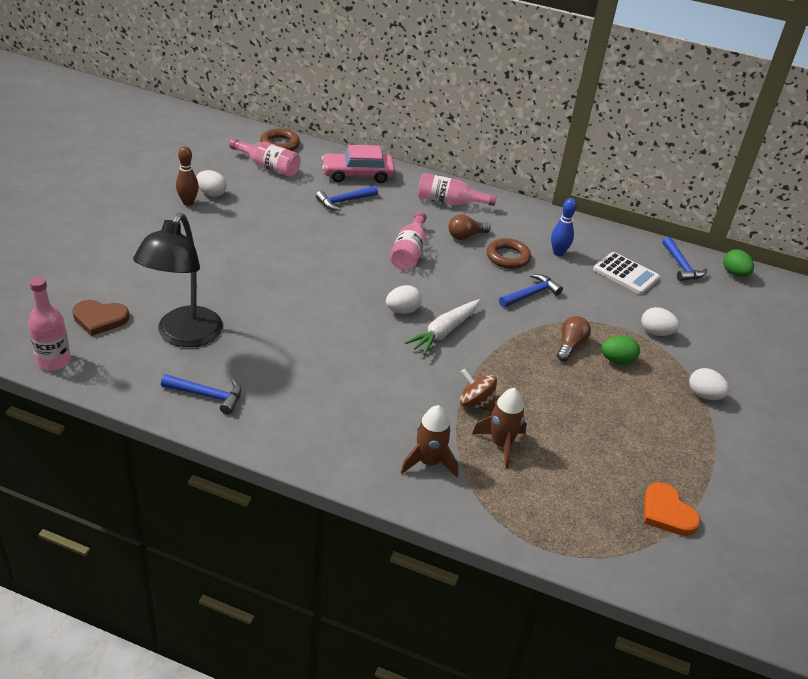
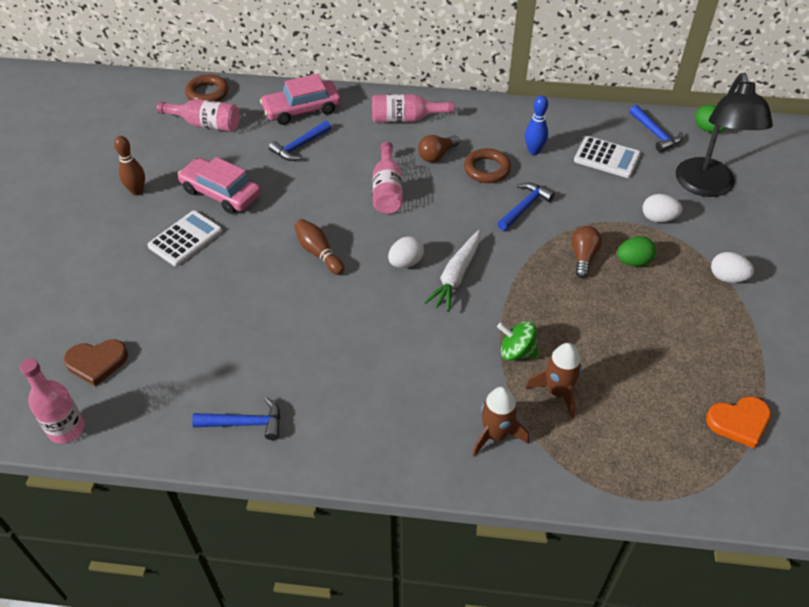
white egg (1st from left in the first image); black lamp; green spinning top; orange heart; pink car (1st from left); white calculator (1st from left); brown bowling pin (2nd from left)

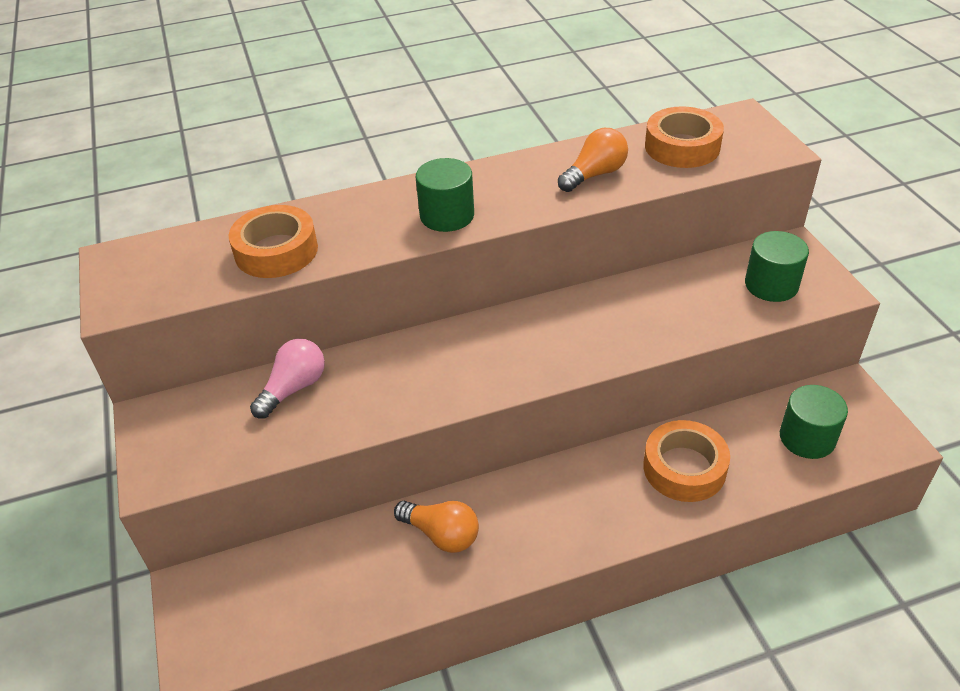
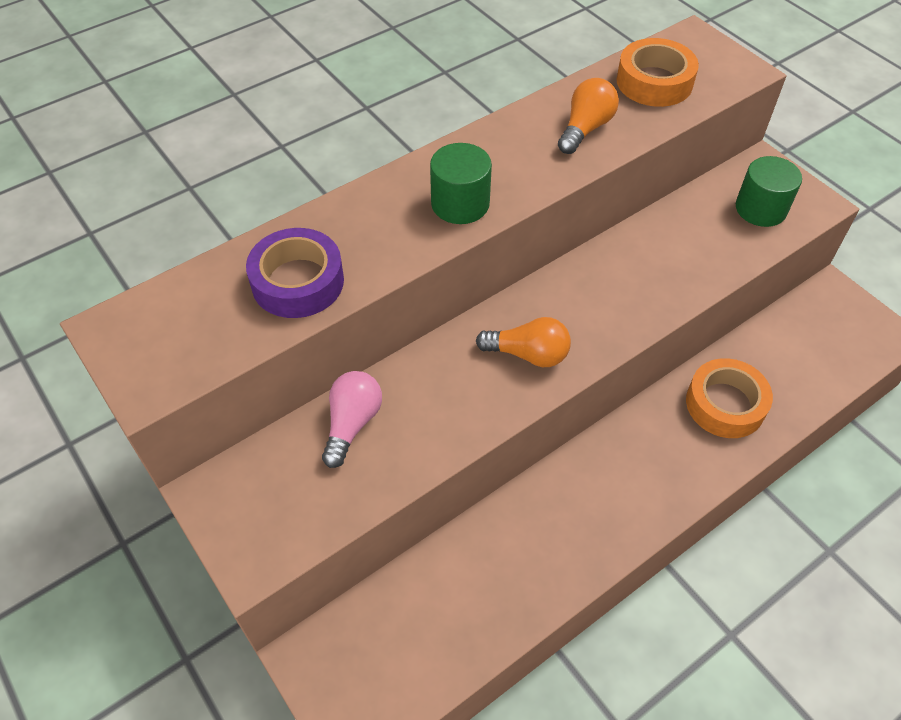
purple tape; green cylinder (3rd from left in the first image); orange light bulb (1st from left)

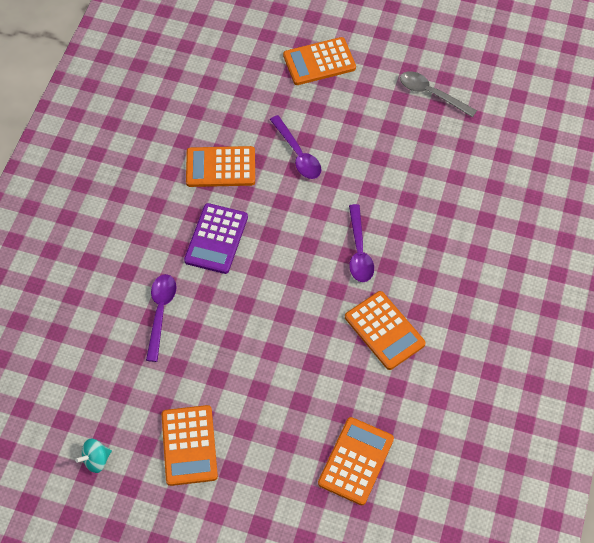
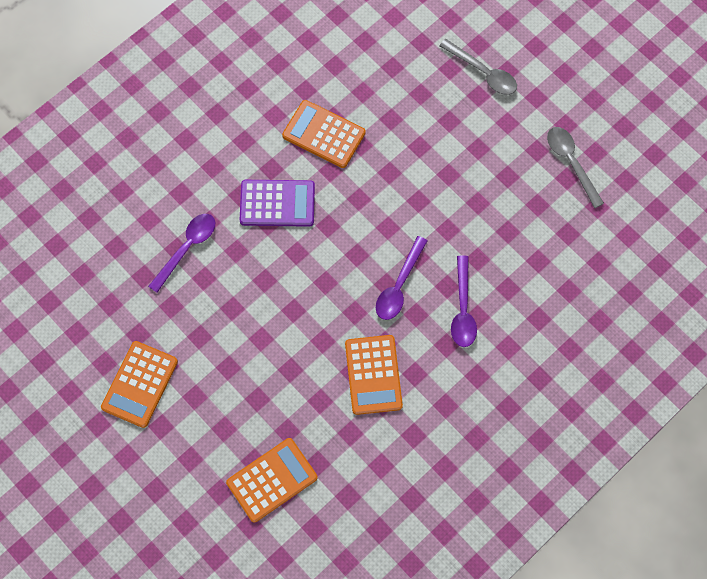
grey spoon (1st from left); purple spoon (3rd from left); purple calculator; turquoise spinning top

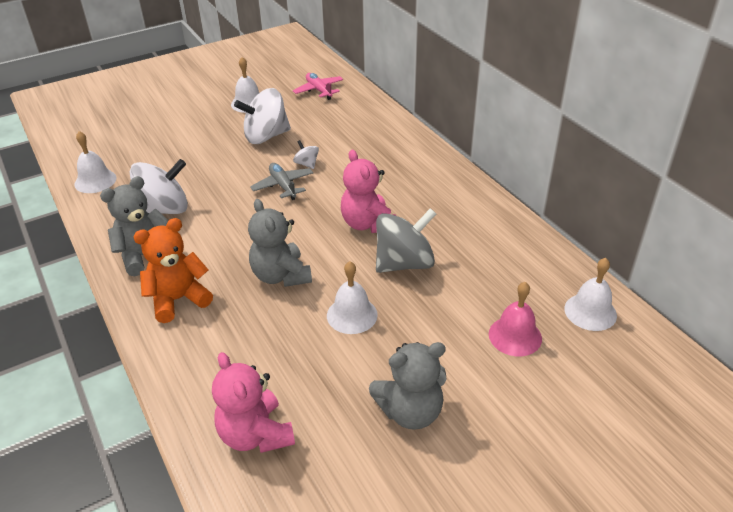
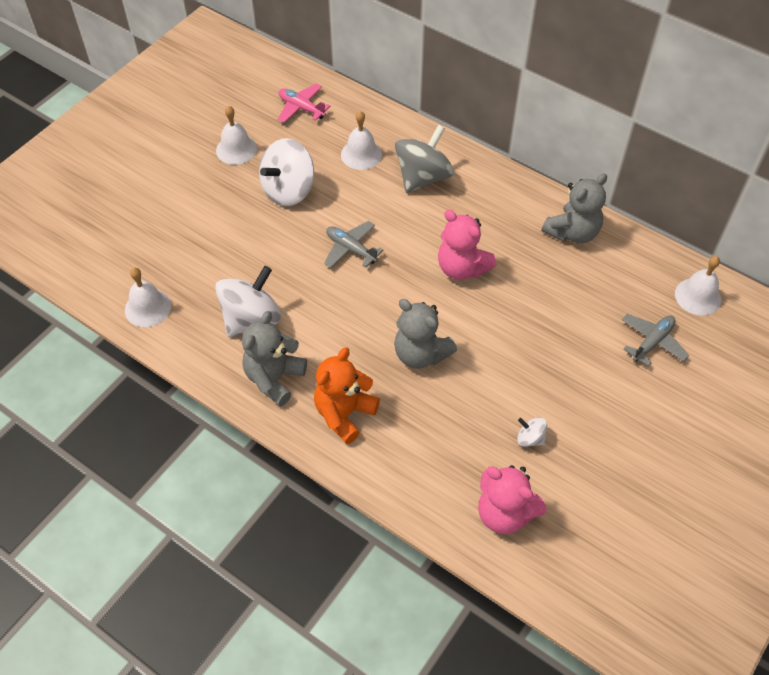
white spinning top (3rd from left); grey spinning top; white bell (3rd from left); grey plane (2nd from left); grey teddy bear (3rd from left)

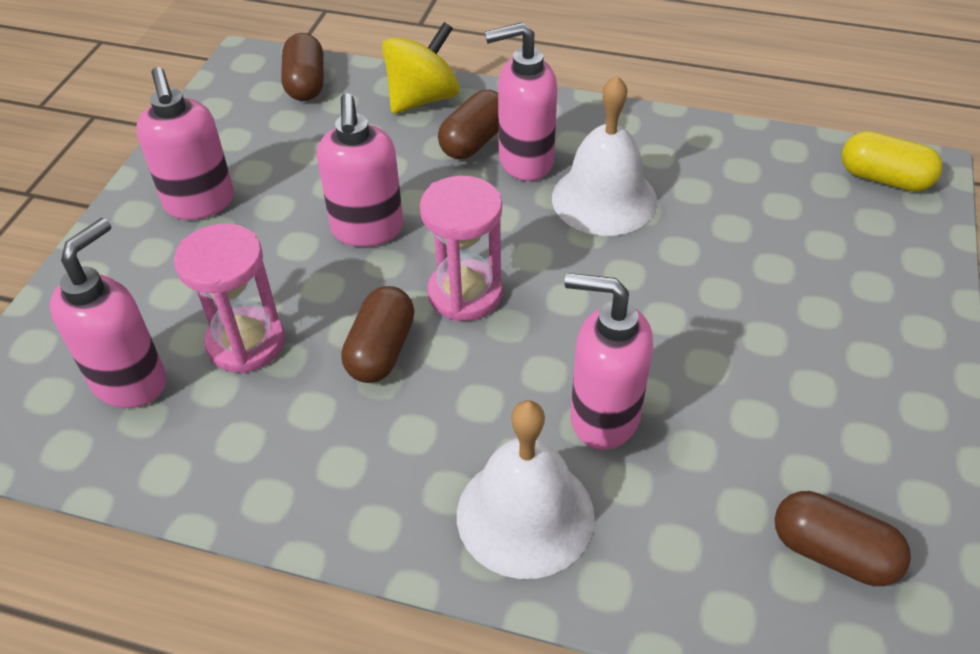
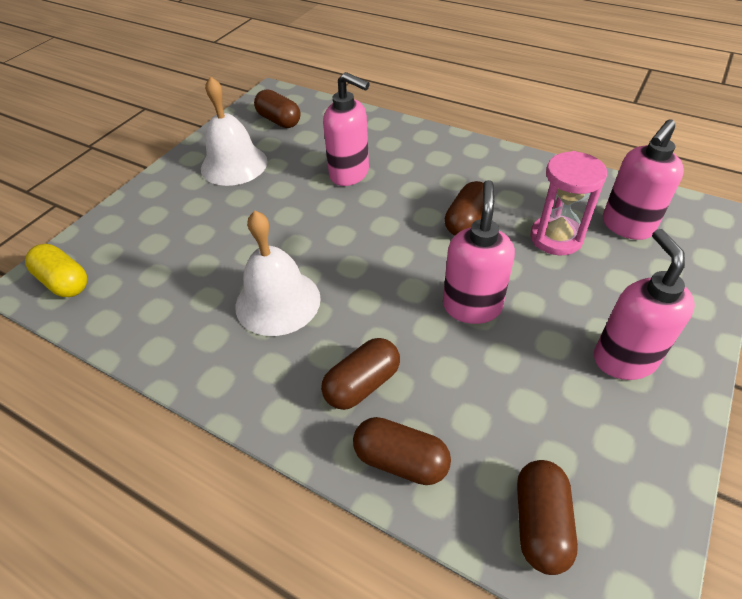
brown capsule (3rd from left); pink soap dispenser (4th from left in the first image); pink hourglass (2nd from left in the first image); white bell (1st from left)

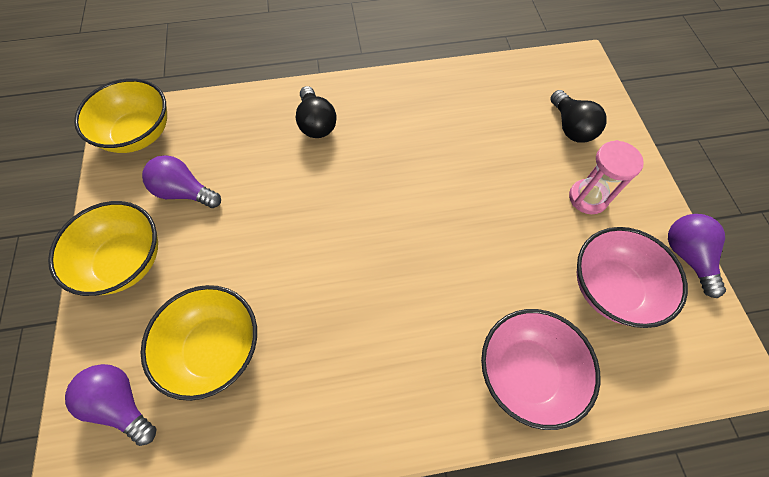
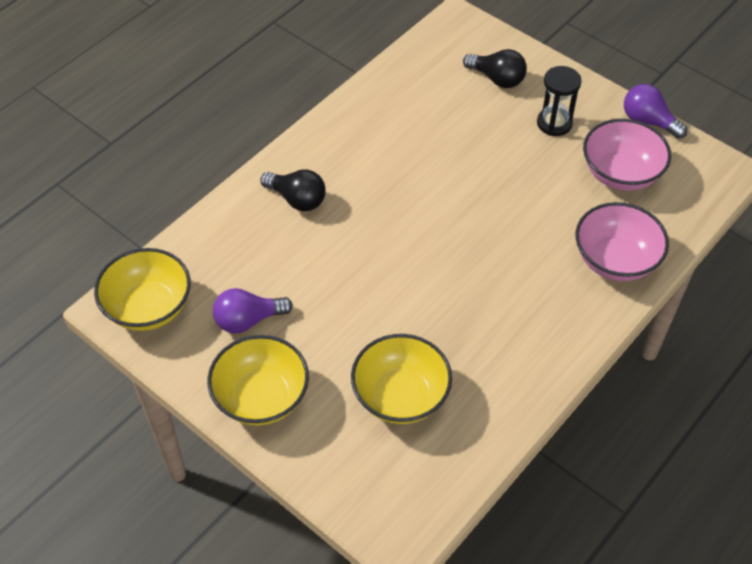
black hourglass; purple light bulb (1st from left in the first image)

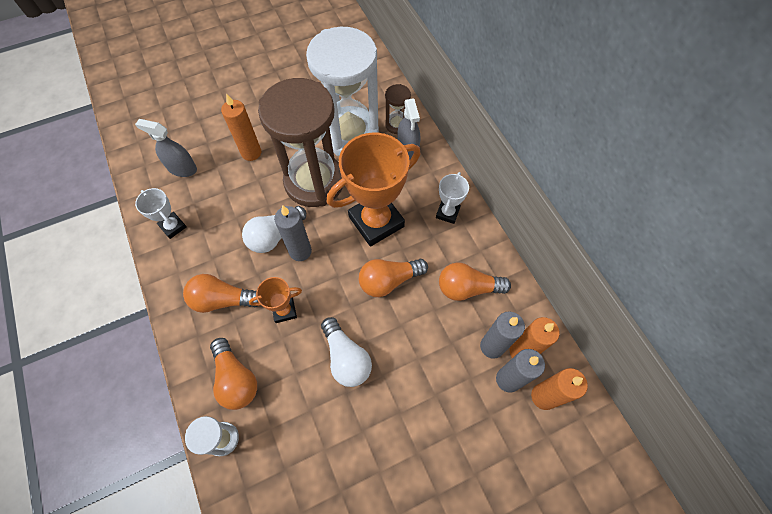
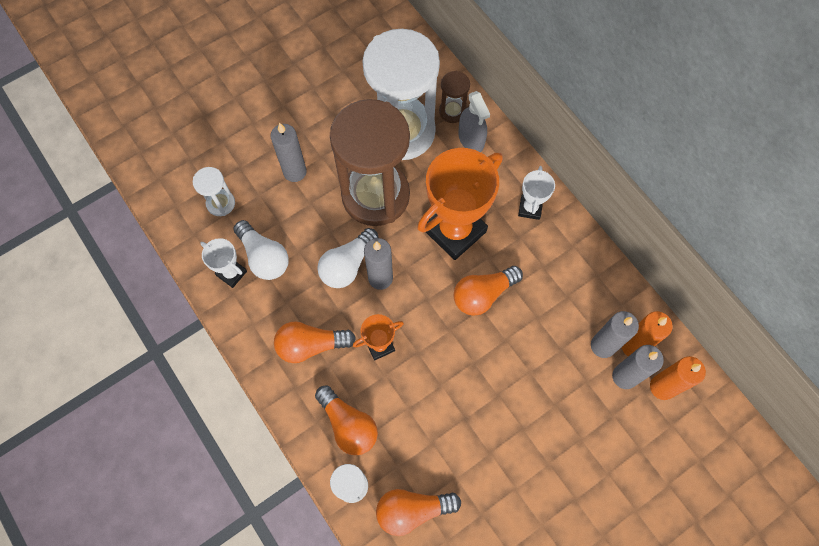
grey candle (1st from left); white hourglass (1st from left); orange light bulb (3rd from left); white light bulb (1st from left)

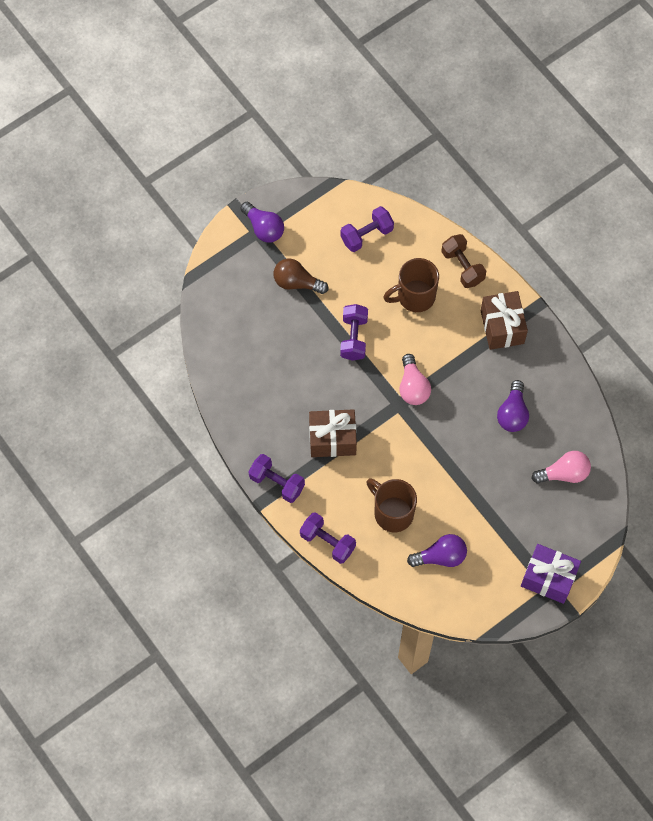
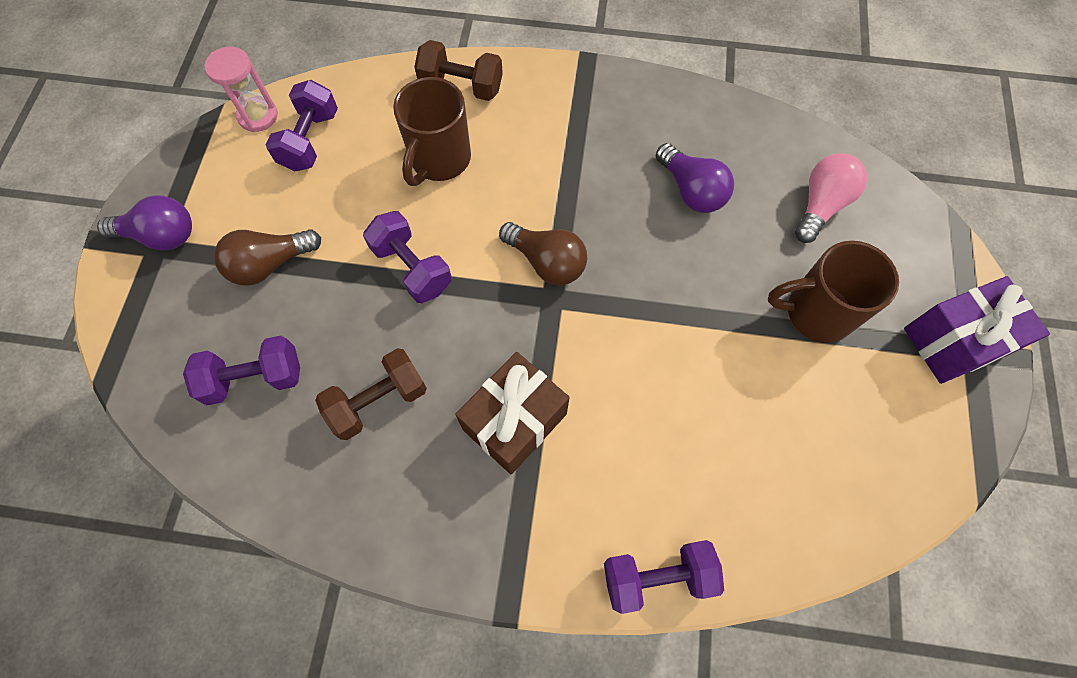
brown gift (2nd from left in the first image); brown light bulb (2nd from left); purple dumbbell (1st from left); brown mug (2nd from left); purple light bulb (2nd from left in the first image); pink hourglass; brown dumbbell (1st from left)

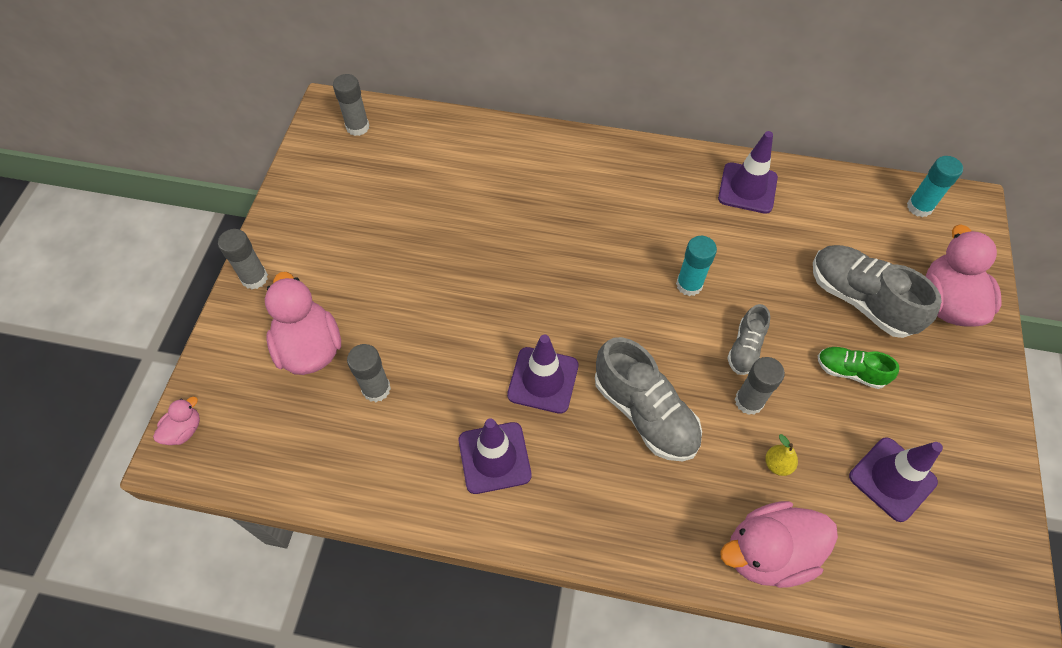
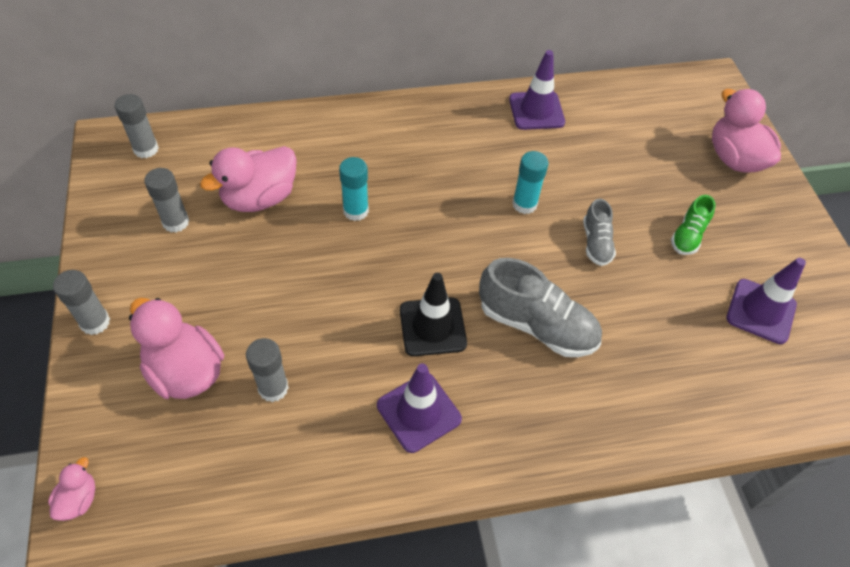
turquoise glue stick (1st from left); grey shoe (3rd from left in the first image); black traffic cone; green shoe; grey glue stick (3rd from left); yellow pear; pink duck (3rd from left)

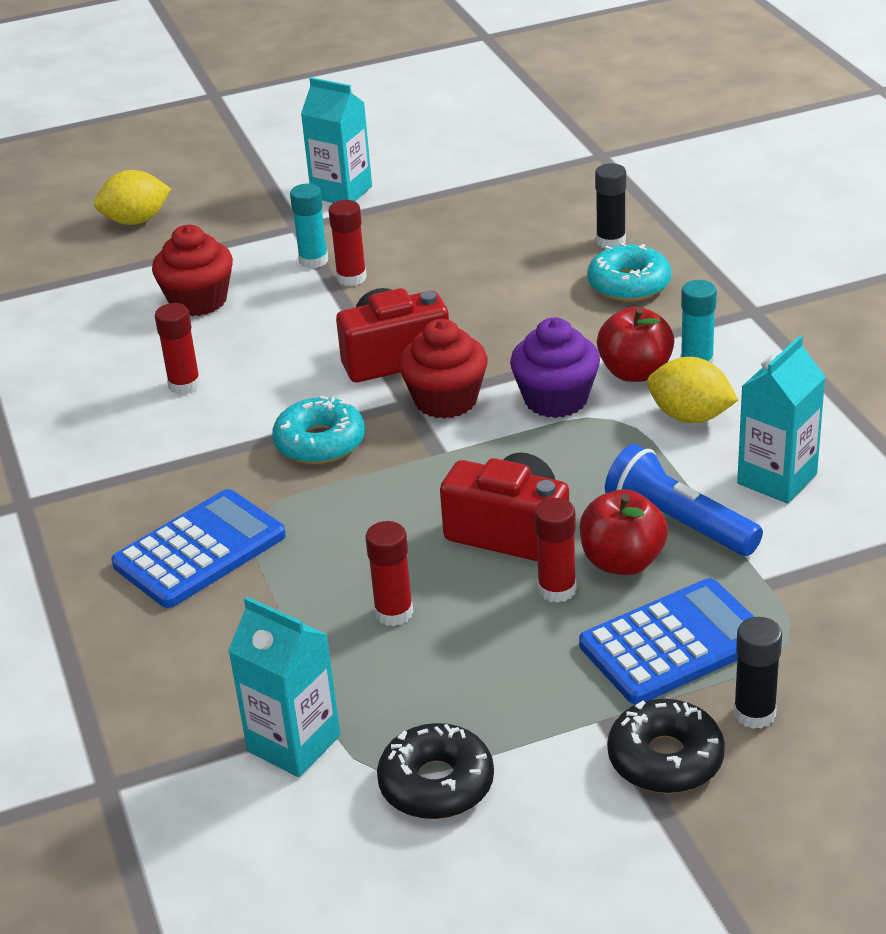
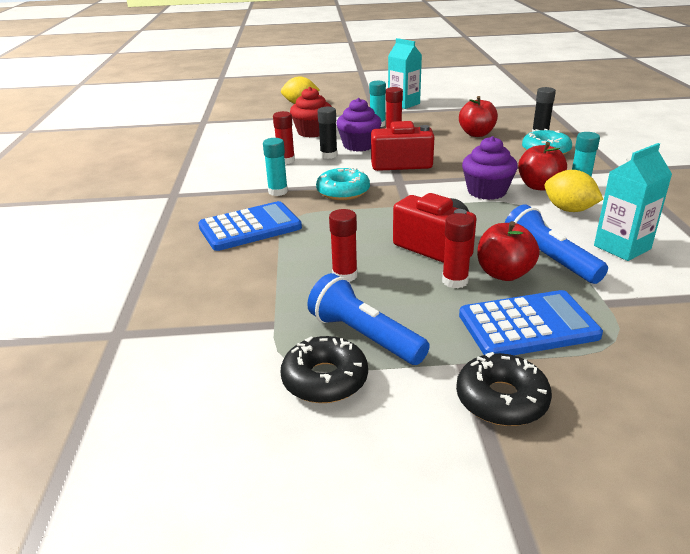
red cupcake (2nd from left in the first image); turquoise carton (1st from left in the first image); black glue stick (1st from left); red apple (1st from left); purple cupcake (1st from left); turquoise glue stick (1st from left); blue flashlight (1st from left)

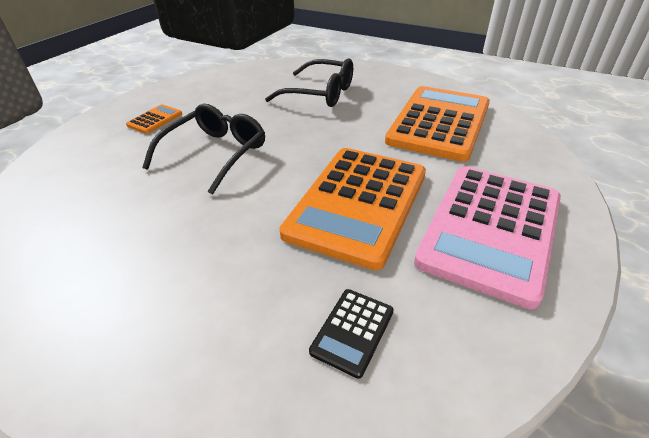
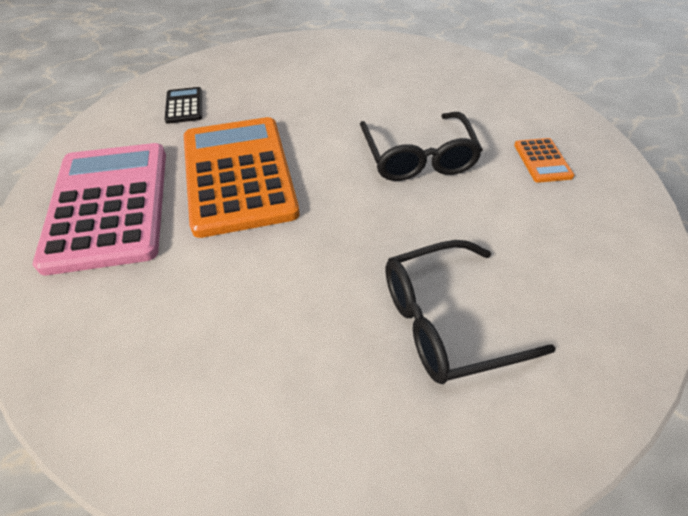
orange calculator (3rd from left in the first image)

